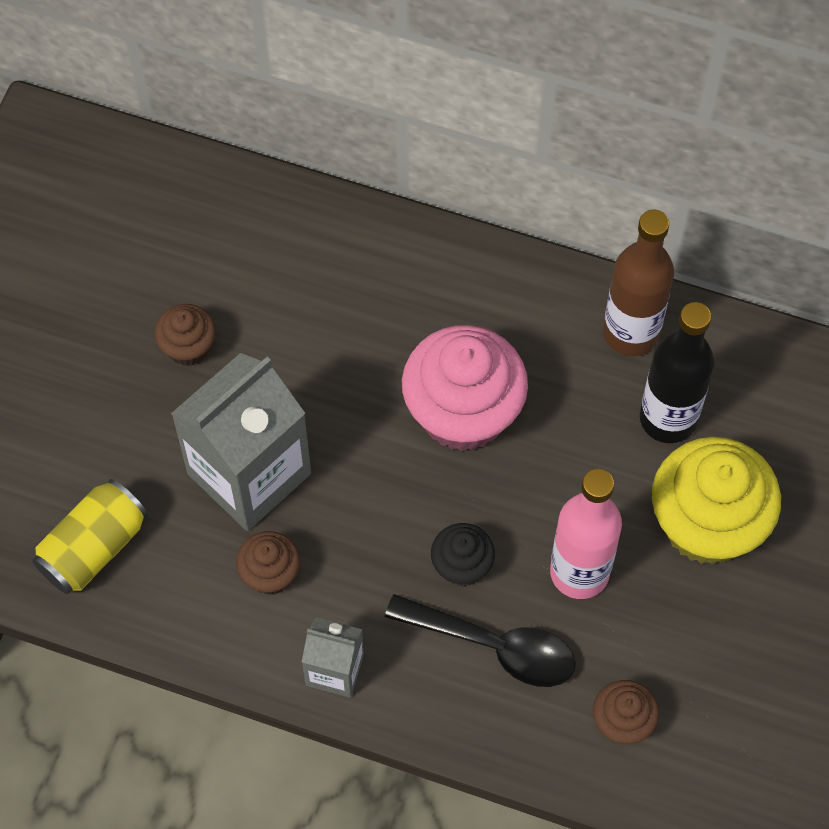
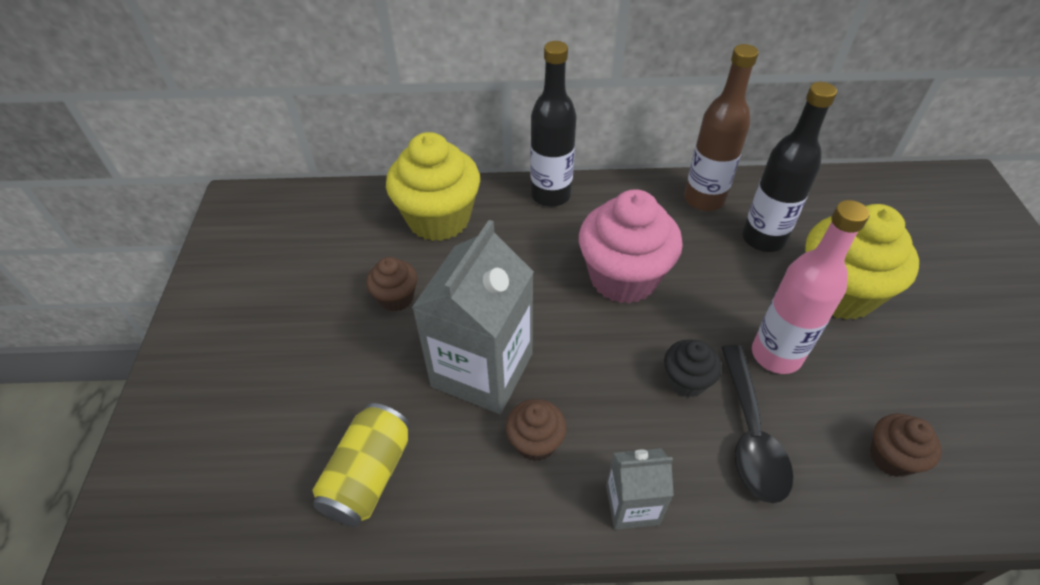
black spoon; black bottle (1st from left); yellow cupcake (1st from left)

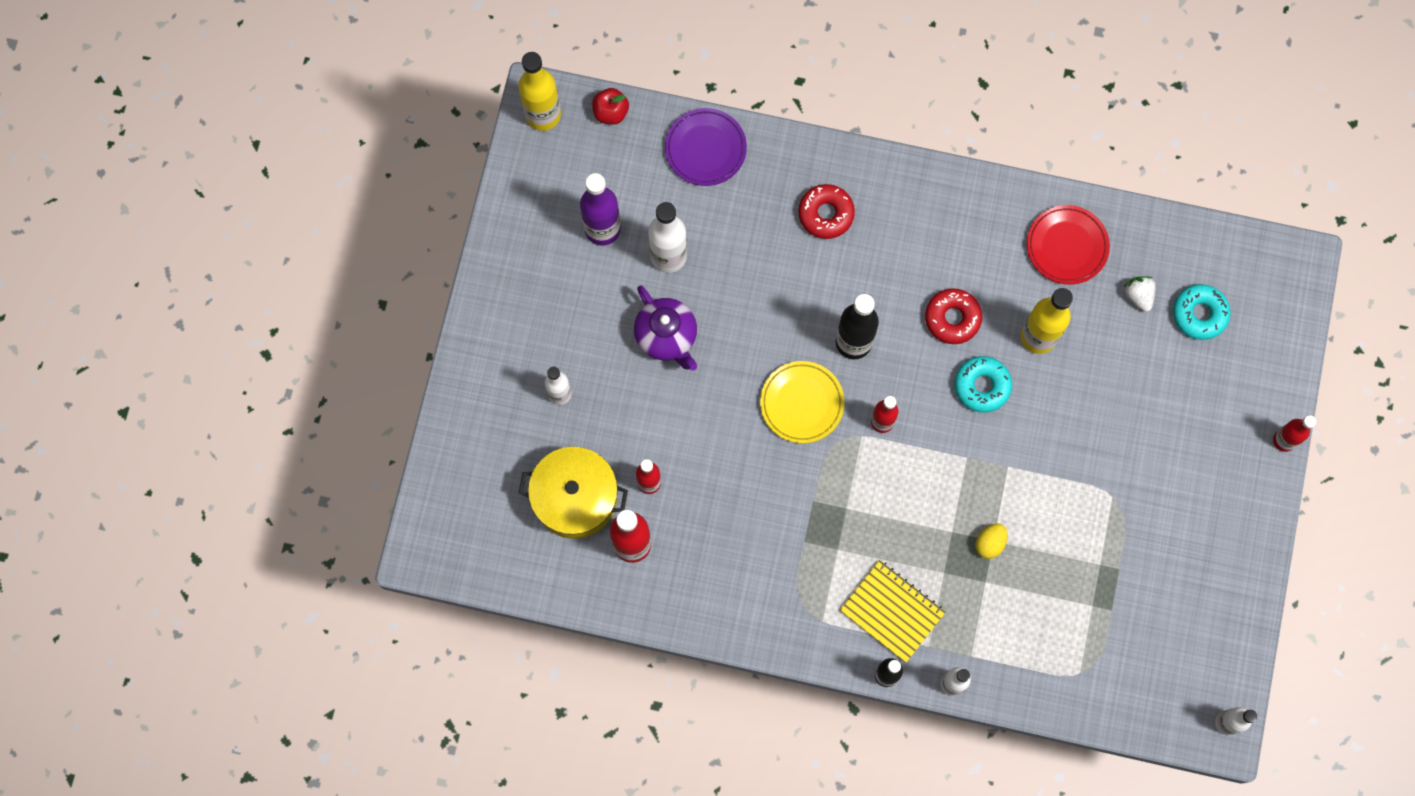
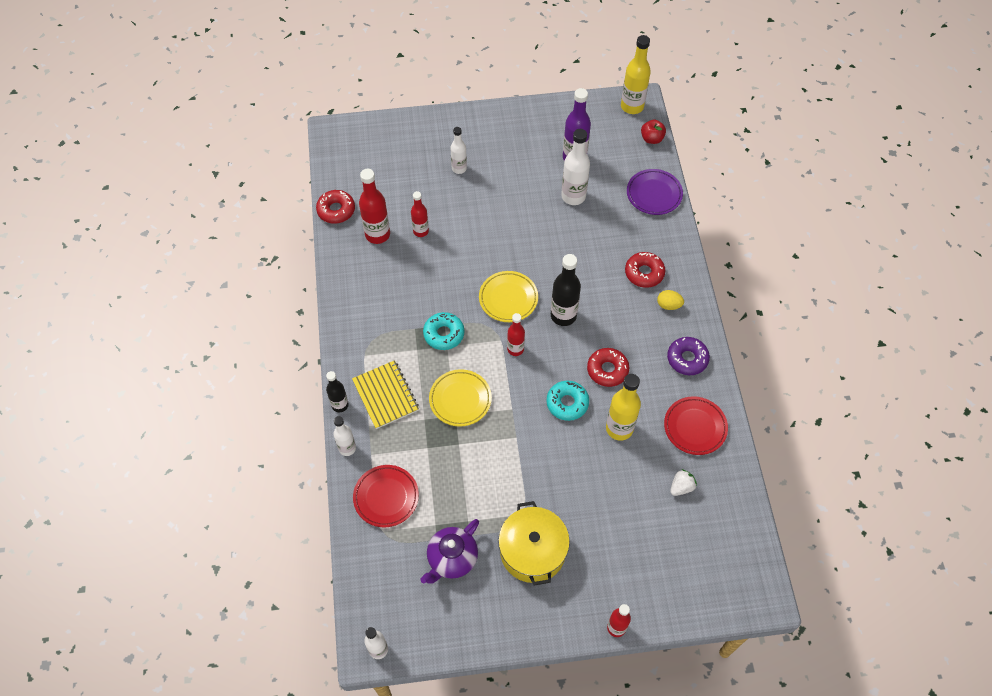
turquoise donut (1st from left); purple teapot; yellow pot; yellow egg; yellow notebook; red donut (1st from left); purple donut; yellow plate (1st from left); red plate (1st from left)

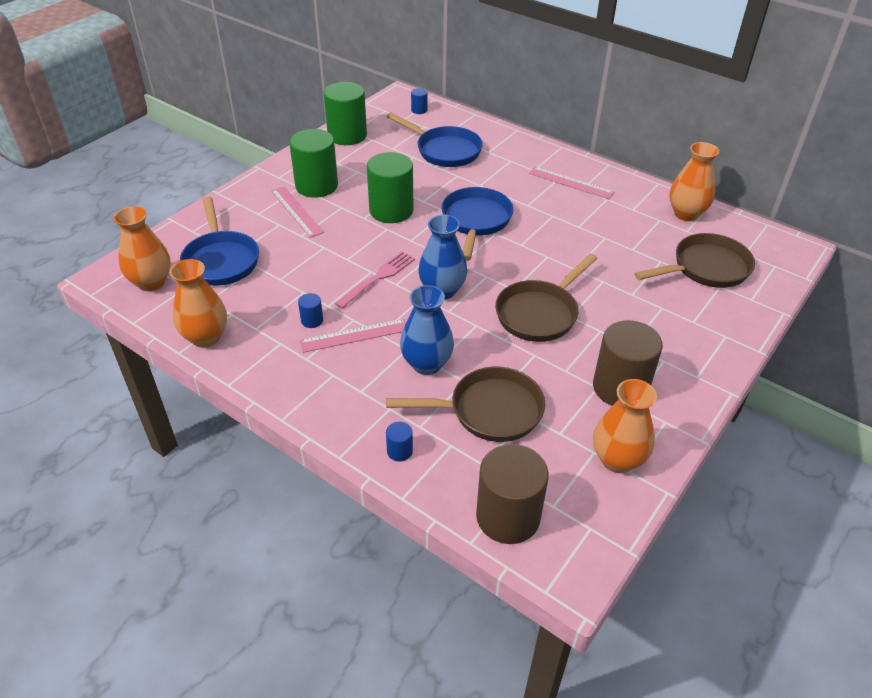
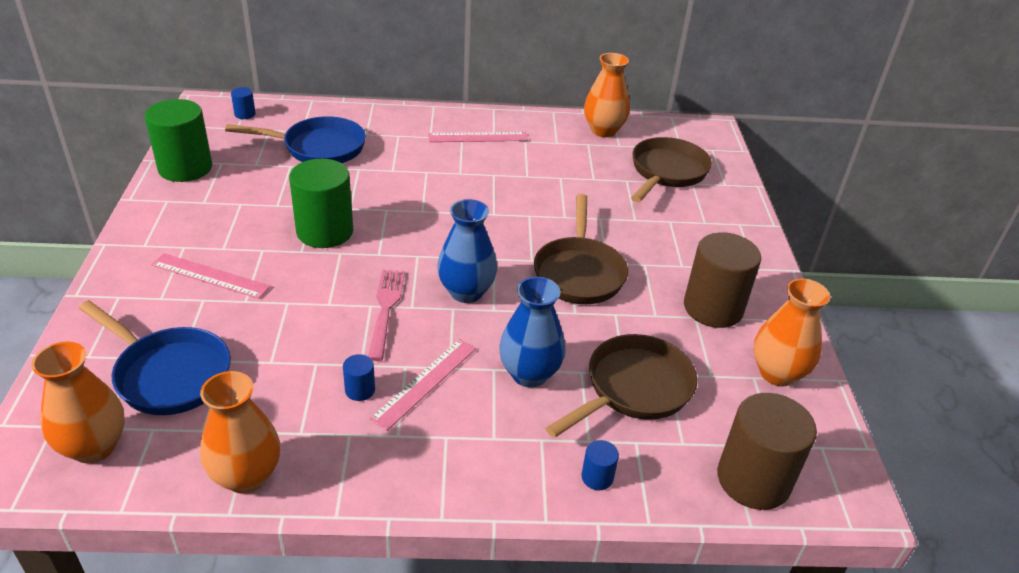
green cylinder (1st from left in the first image); blue pan (3rd from left in the first image)

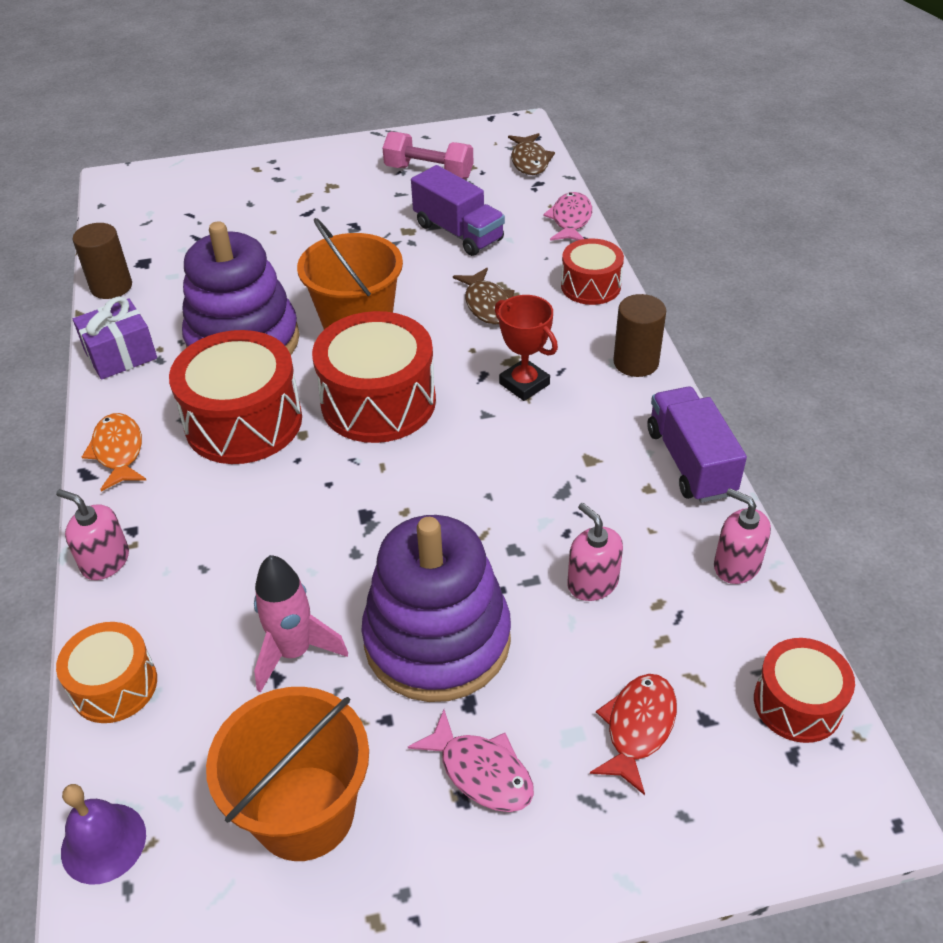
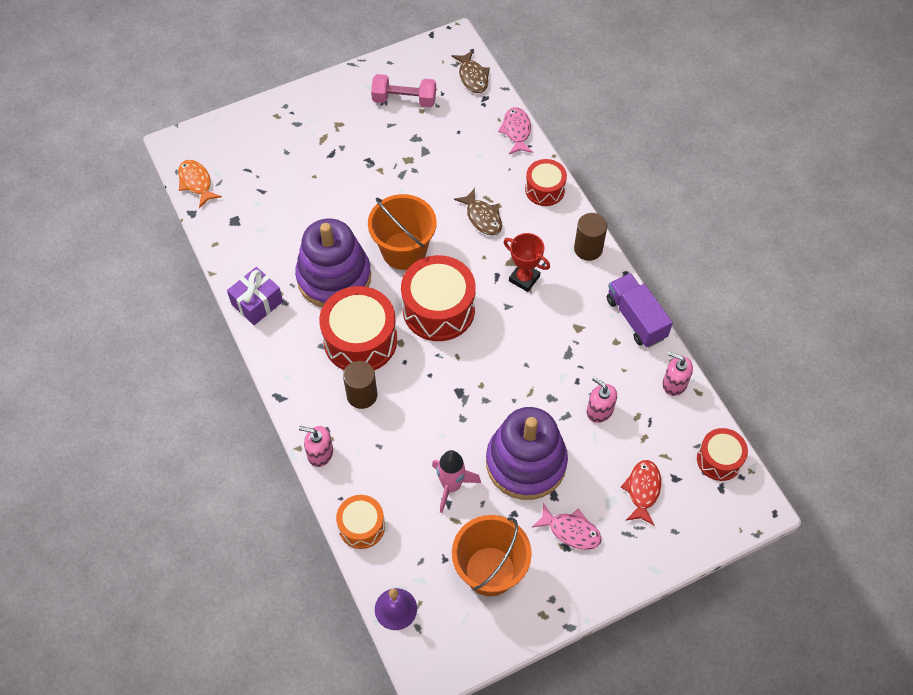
purple truck (1st from left in the first image); brown cylinder (1st from left); orange fish

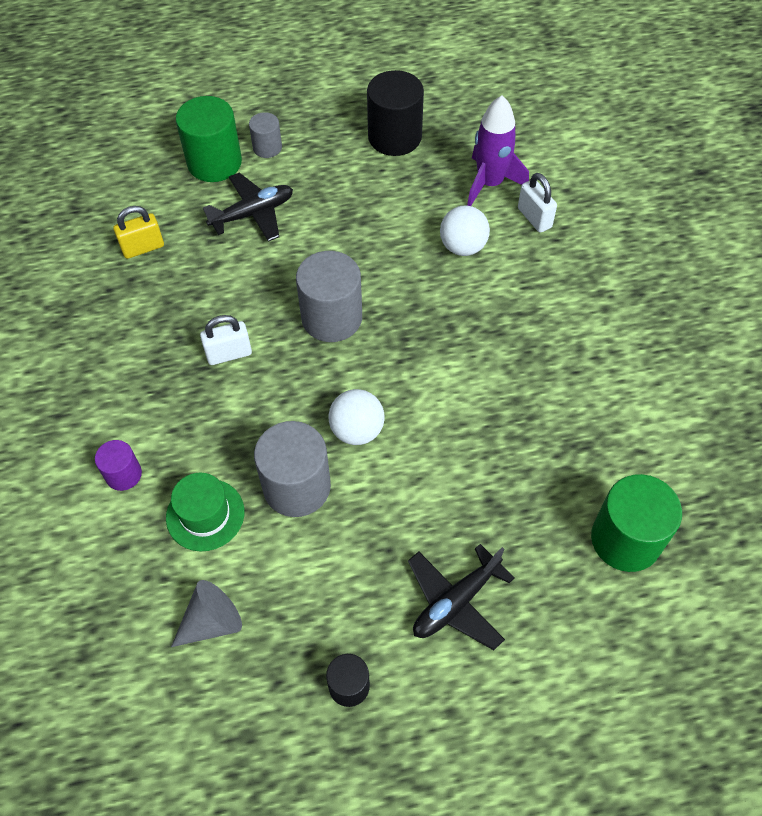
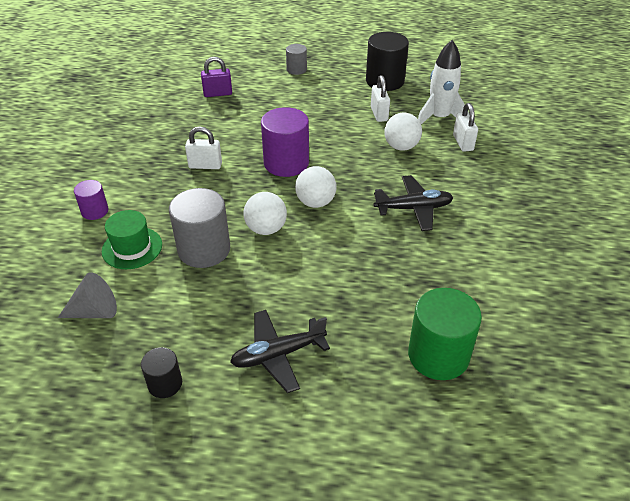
green cylinder (1st from left in the first image); white rocket; black plane (2nd from left); yellow padlock; purple cylinder (2nd from left); purple padlock; white padlock (2nd from left); white ball (2nd from left)

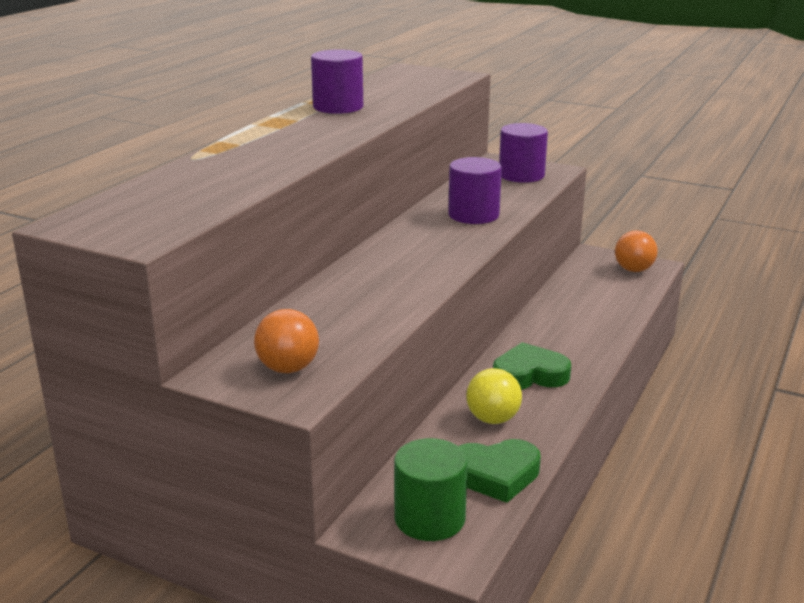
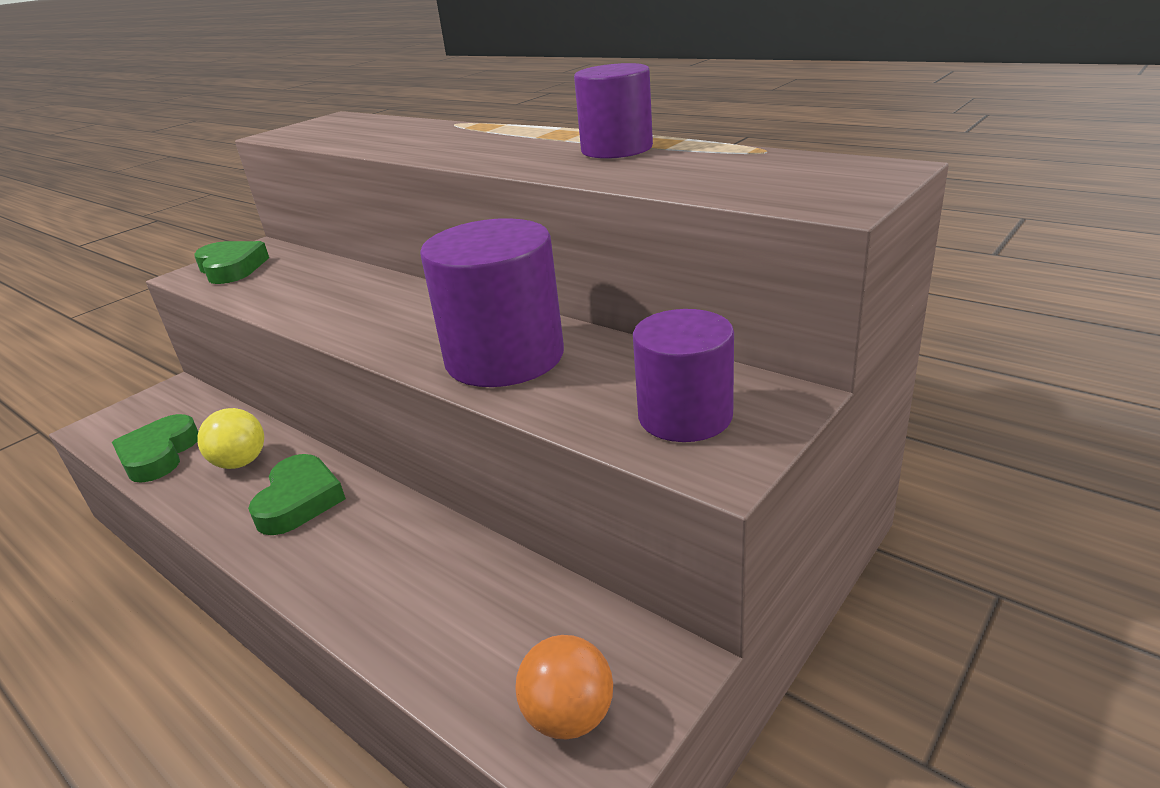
purple cylinder (1st from left); green heart (2nd from left); green cylinder

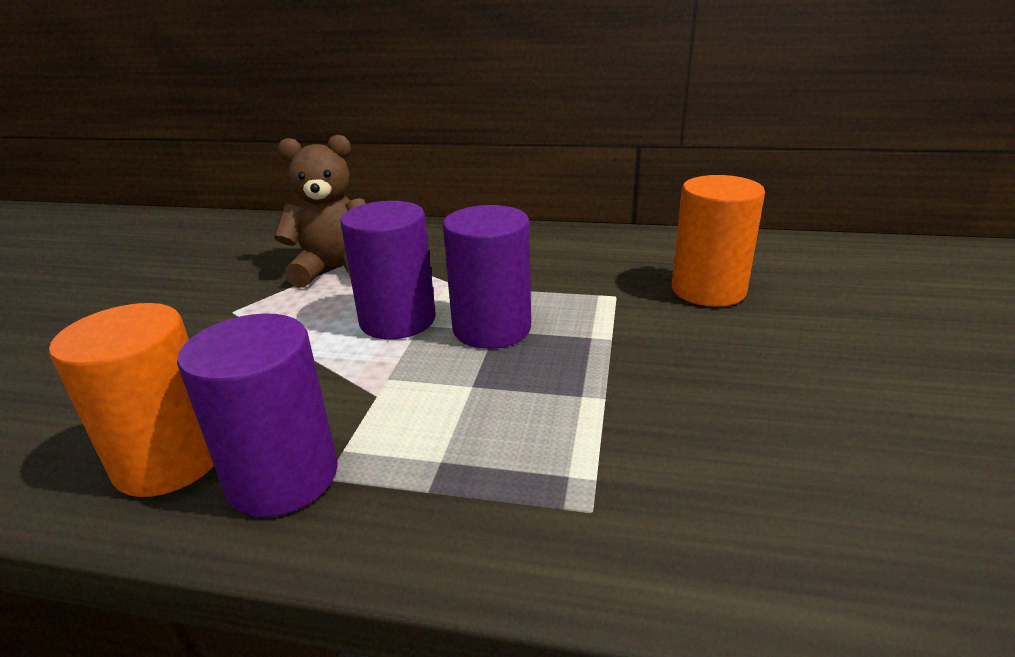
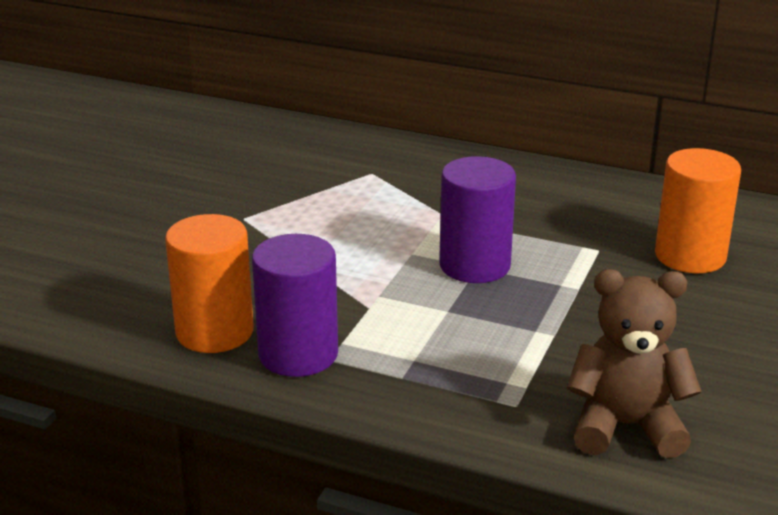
brown teddy bear; purple cylinder (2nd from left in the first image)

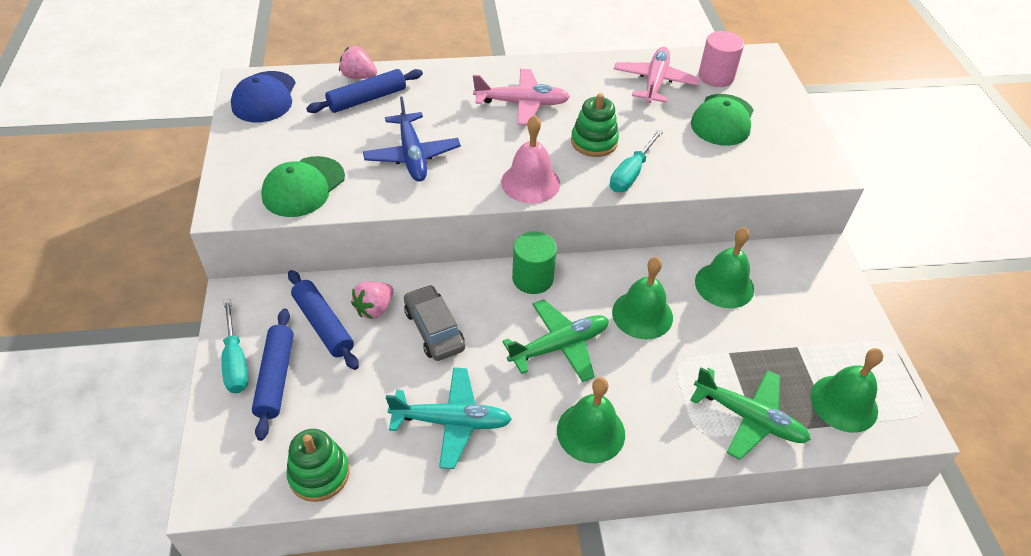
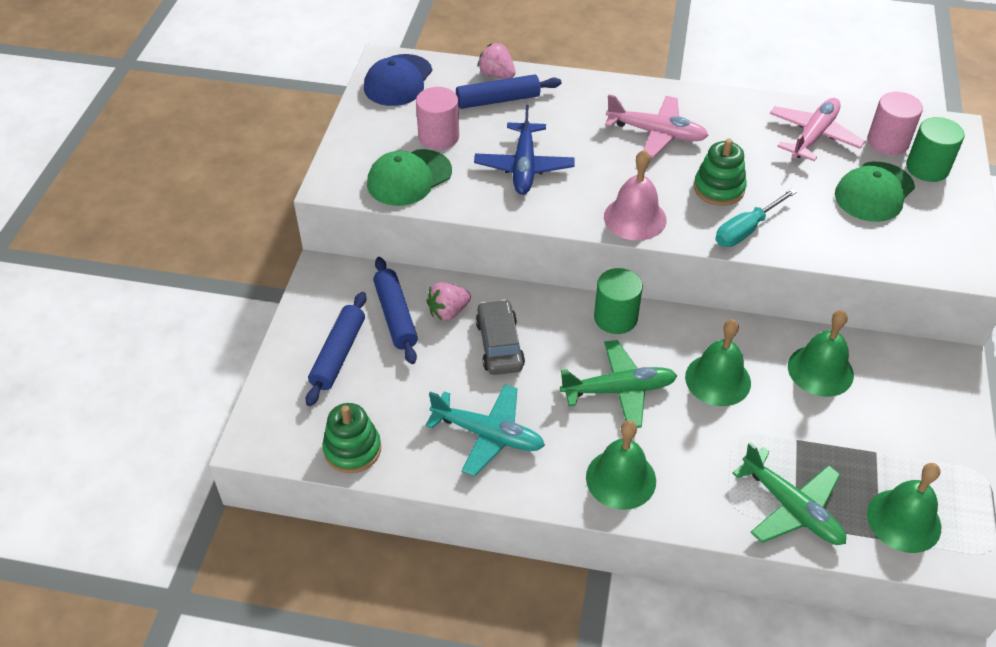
turquoise screwdriver (1st from left in the first image); pink cylinder (1st from left); green cylinder (2nd from left)

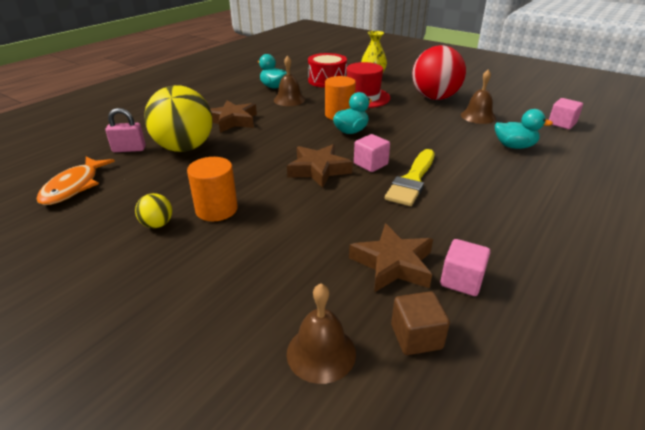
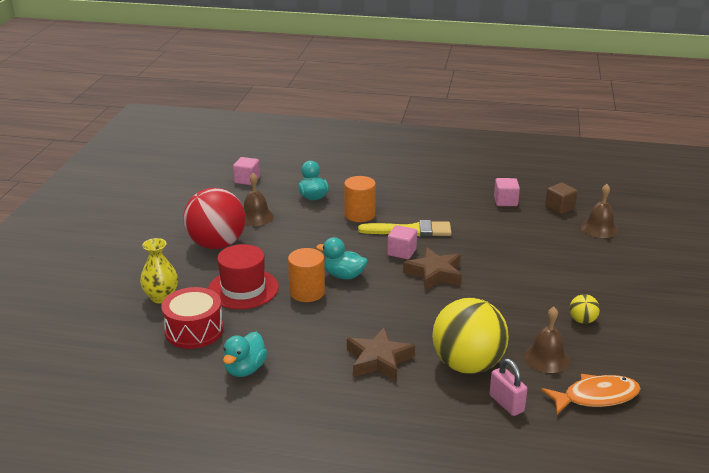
brown bell (2nd from left); orange cylinder (2nd from left); brown star (3rd from left in the first image)

